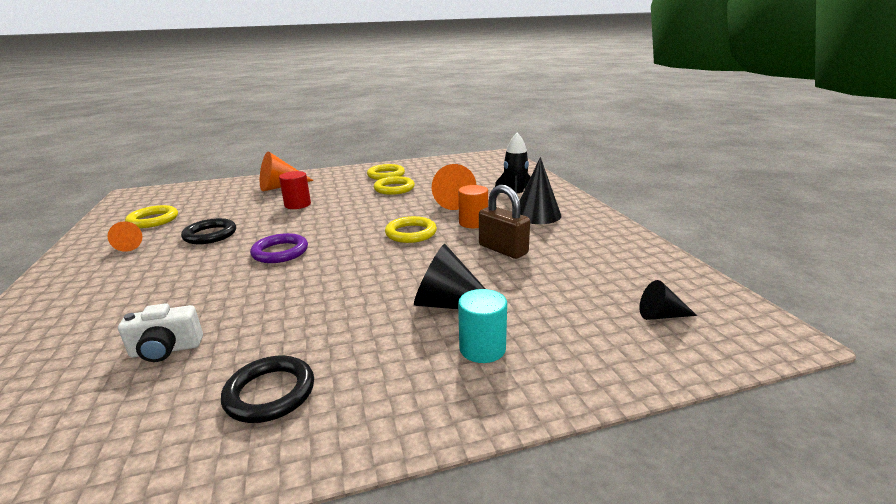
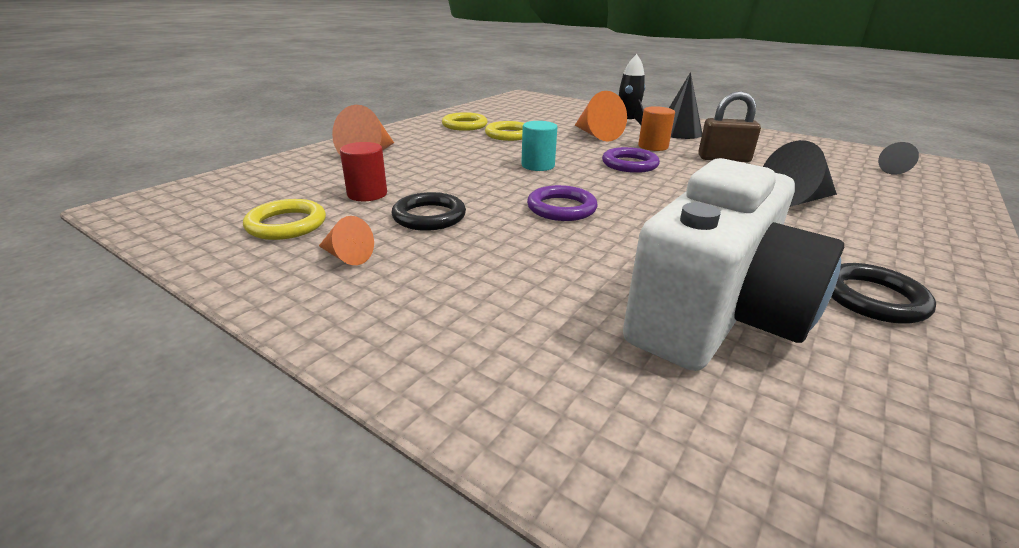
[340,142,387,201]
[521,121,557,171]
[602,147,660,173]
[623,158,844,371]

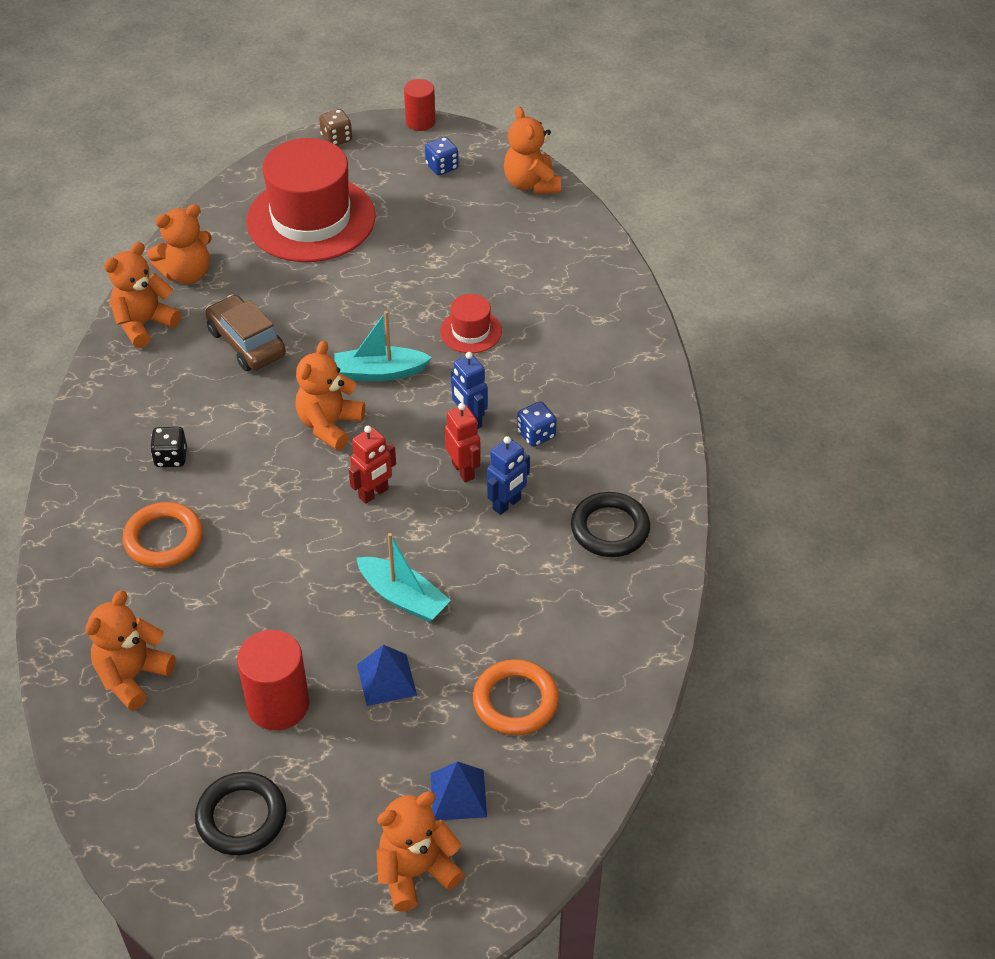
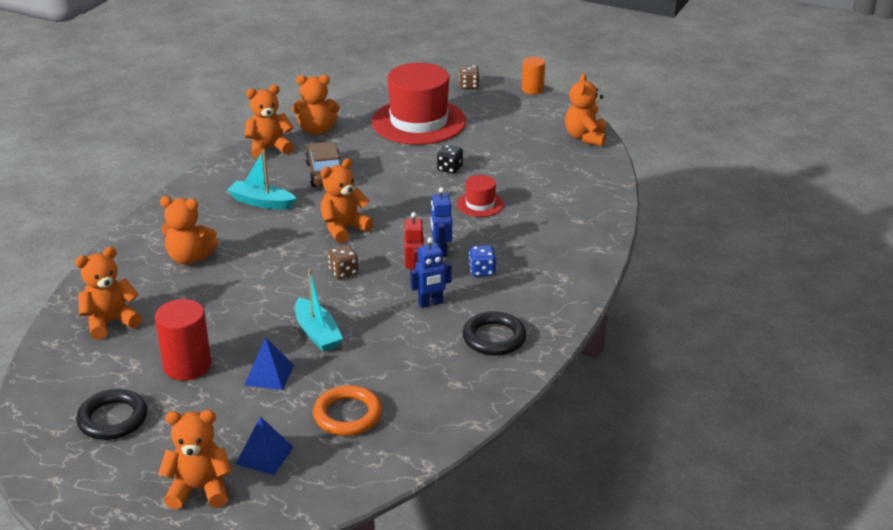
[425,137,459,175] (first image)
[437,145,463,174]
[227,149,296,209]
[160,196,218,265]
[328,245,358,279]
[522,57,545,94]

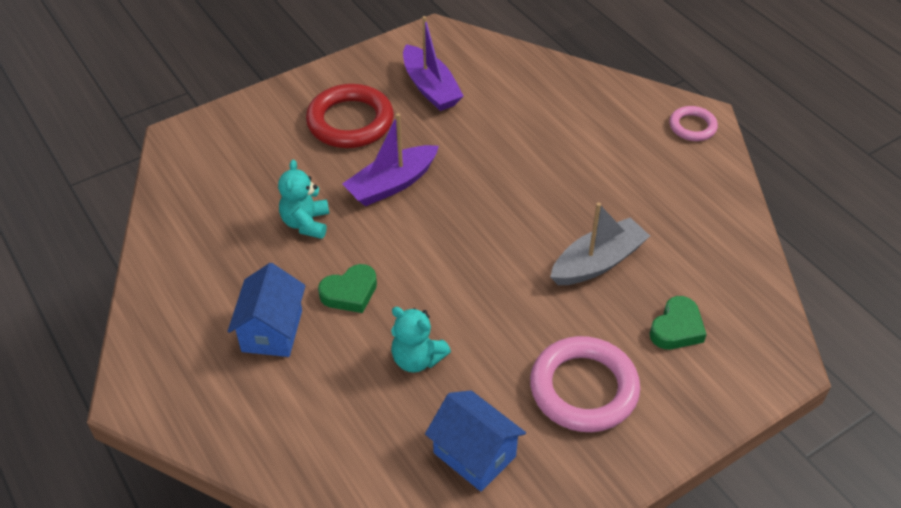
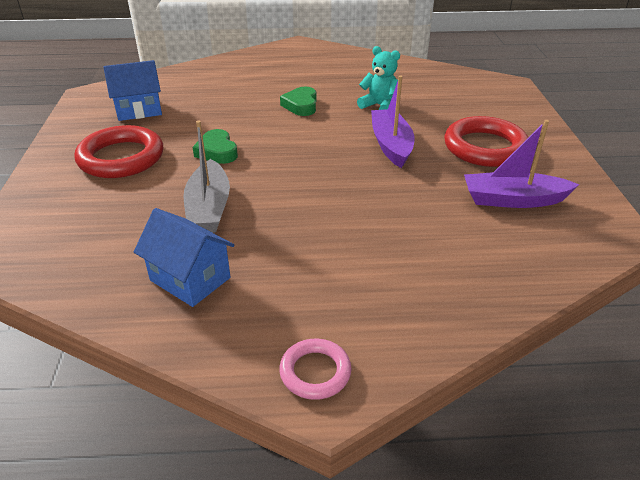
[391,307,451,373] (first image)
[134,208,235,307]
[193,129,238,164]
[74,125,163,178]

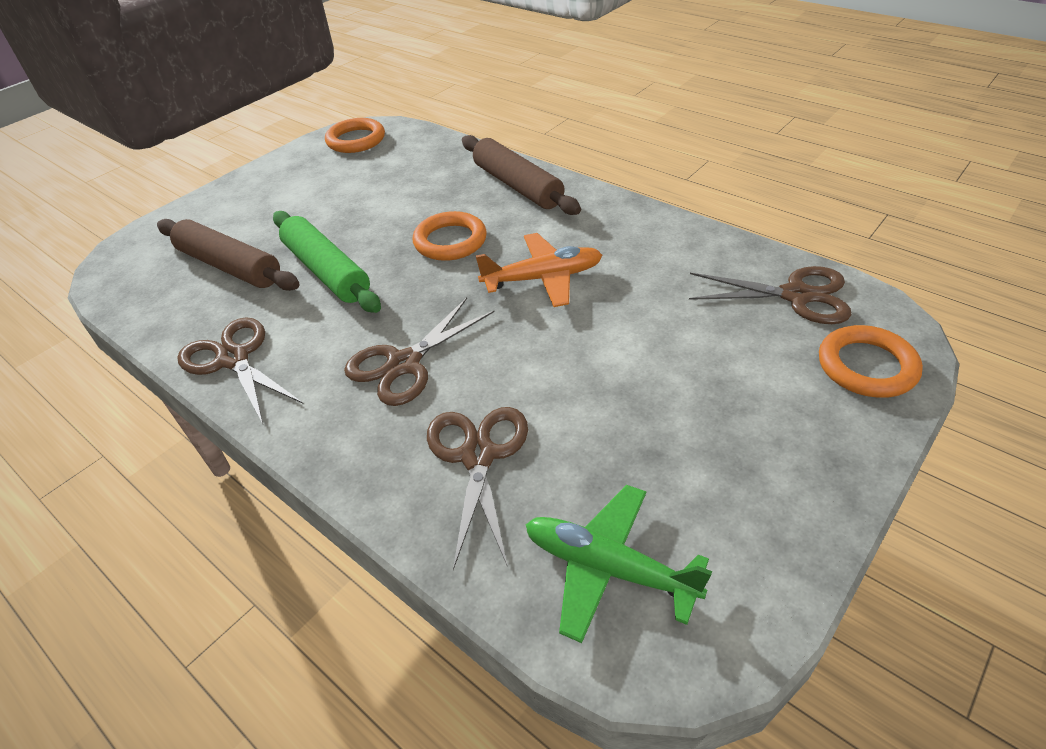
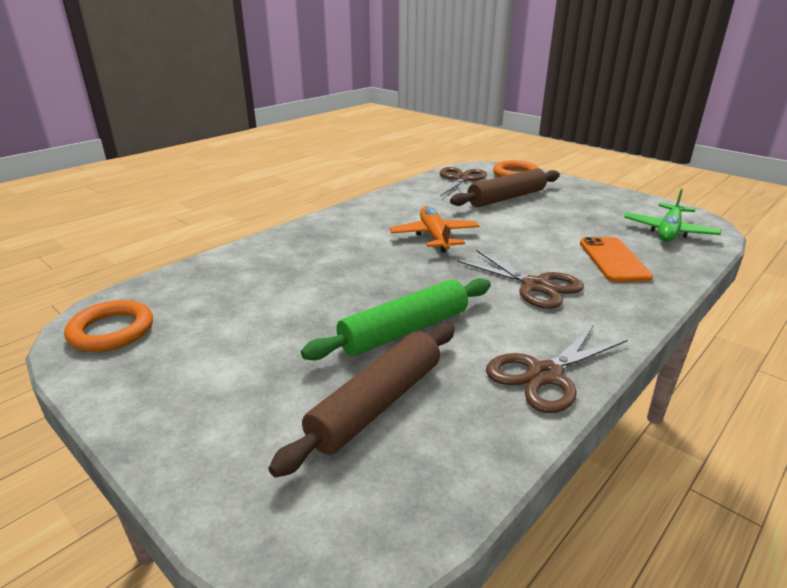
[412,211,487,261] (first image)
[450,168,560,207]
[580,237,653,282]

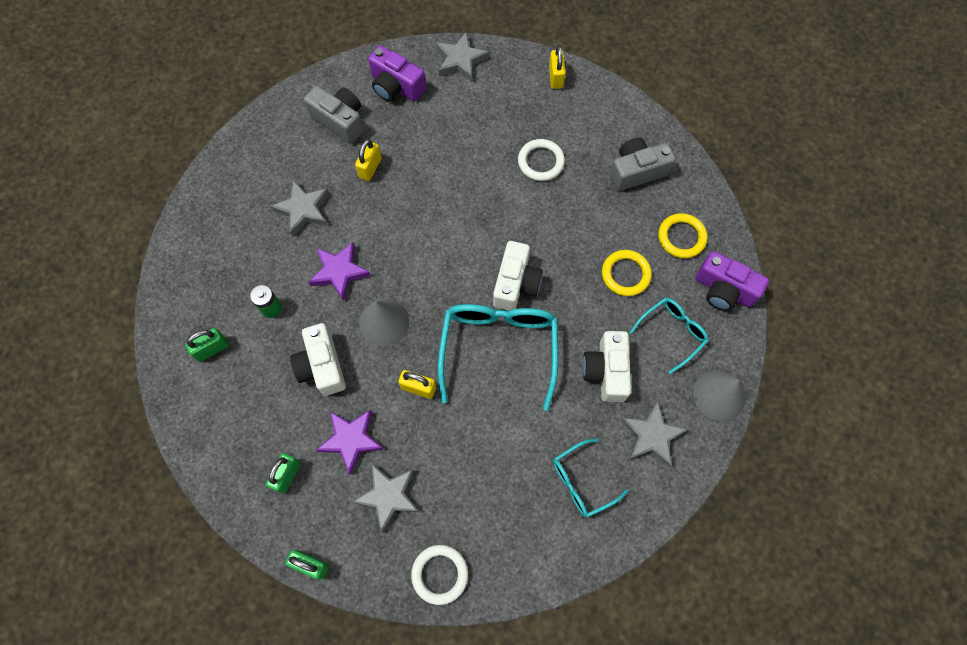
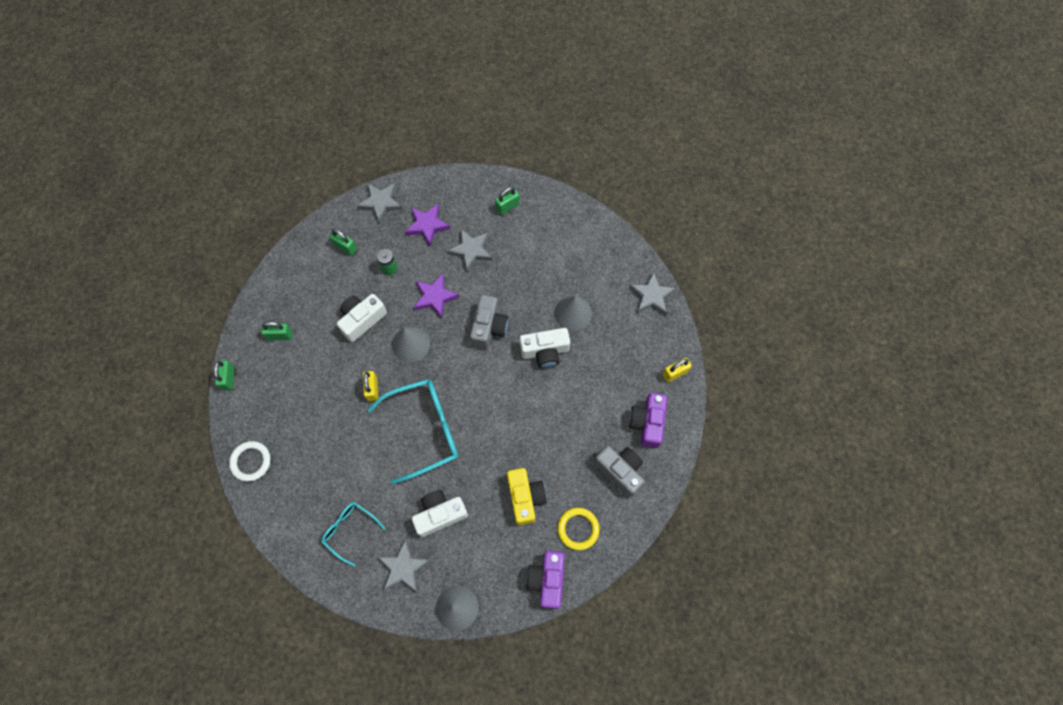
[355,139,382,181] (first image)
[518,139,565,181] (first image)
[630,298,709,374] (first image)
[495,187,520,215]
[554,296,592,331]
[470,295,508,349]
[405,204,451,246]
[357,183,403,224]
[629,393,668,448]
[520,328,570,368]
[507,468,547,525]

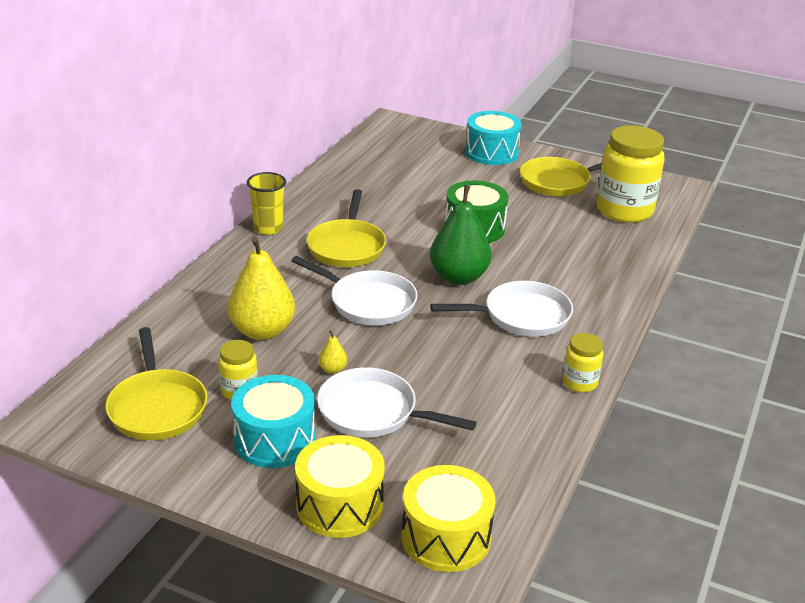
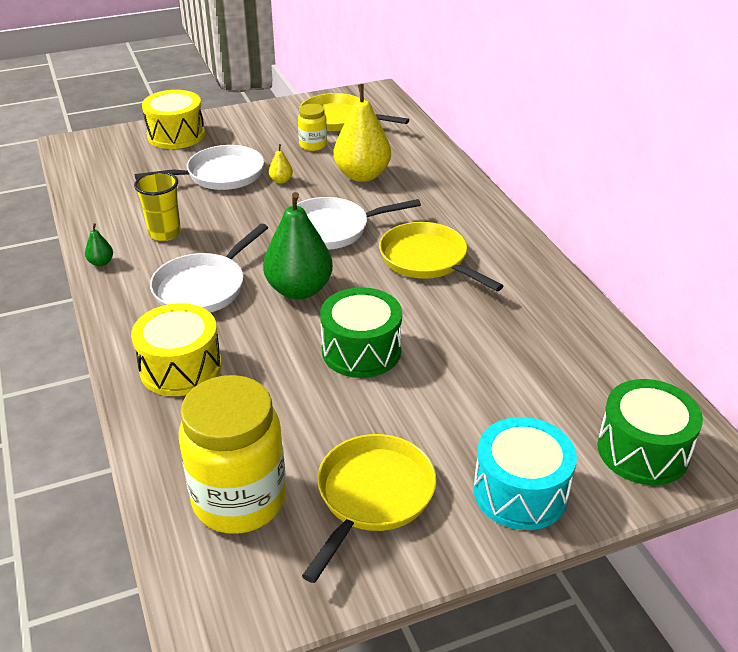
[231,375,316,468] (first image)
[597,379,703,485]
[134,172,181,241]
[131,303,222,396]
[85,223,113,266]

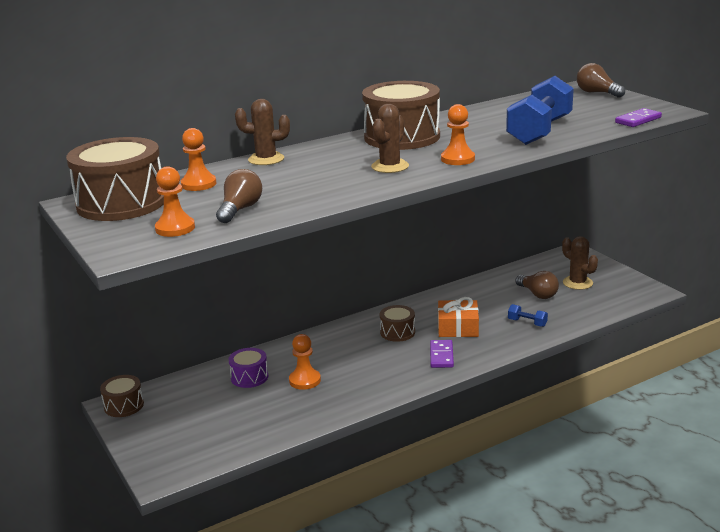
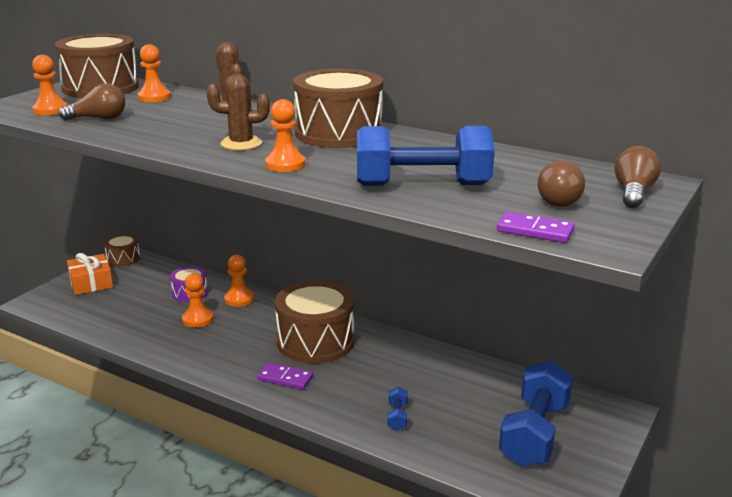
[224,255,254,307]
[67,253,113,295]
[538,160,585,207]
[499,360,573,467]
[257,363,313,390]
[275,281,354,363]

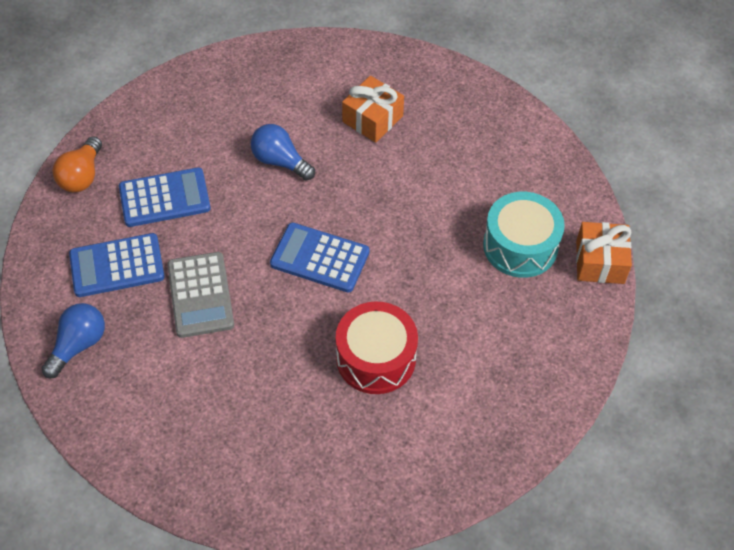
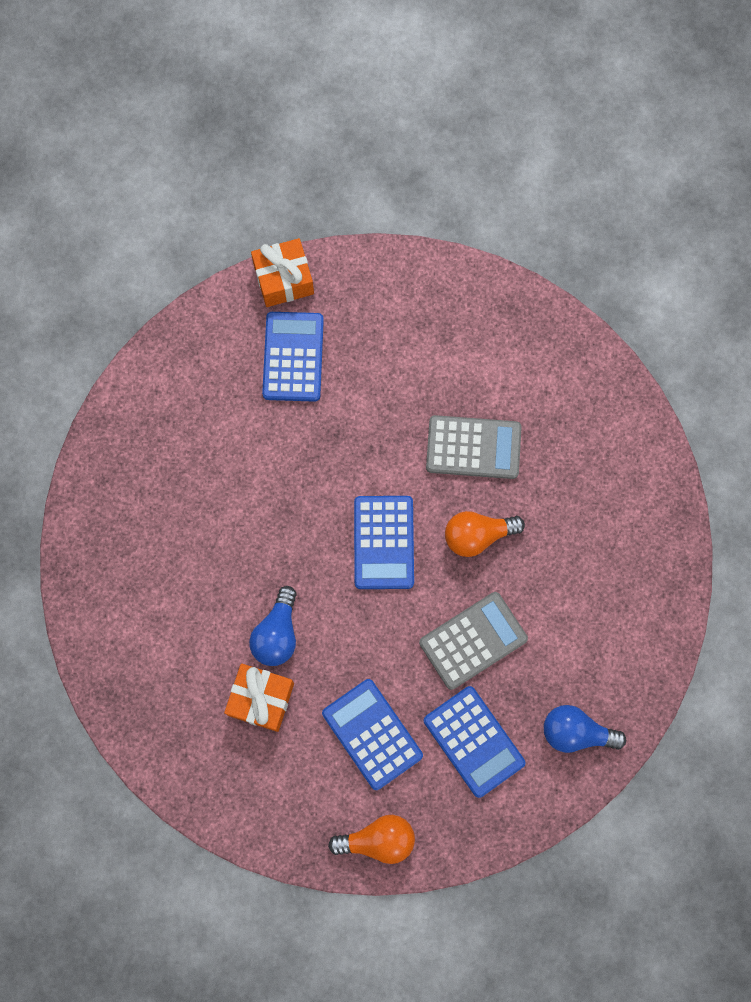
[445,511,525,557]
[224,664,294,732]
[426,415,521,479]
[262,312,324,402]

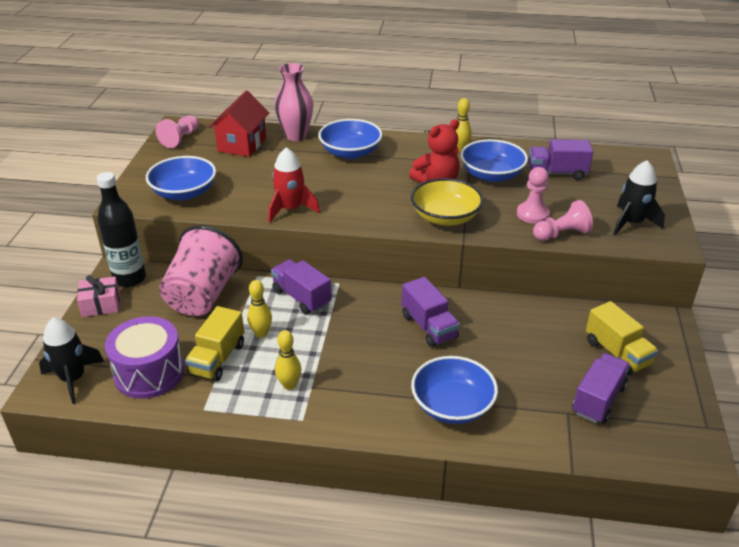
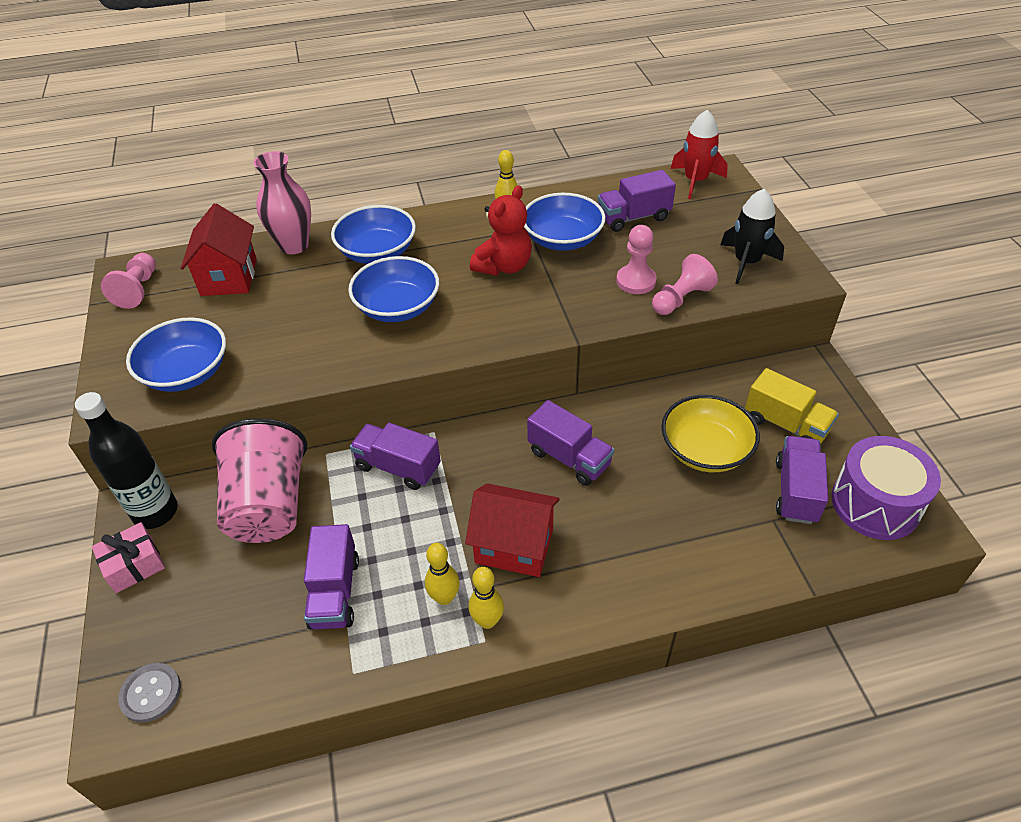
[465,483,560,577]
[831,436,941,540]
[468,567,504,629]
[671,110,728,199]
[661,395,760,472]
[348,256,439,322]
[118,663,181,723]
[304,524,359,630]

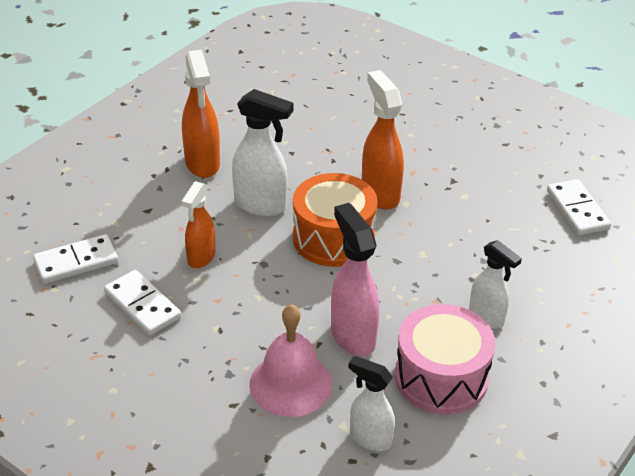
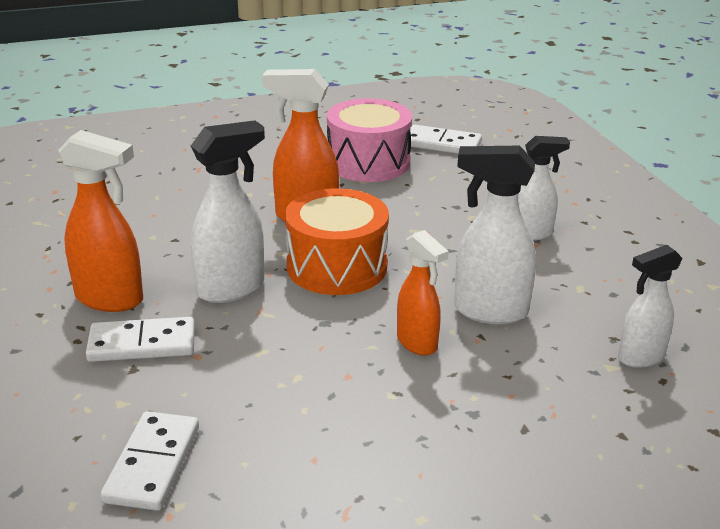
[250,304,332,417] (first image)
[86,317,195,362]
[397,230,449,356]
[327,98,412,182]
[454,146,536,324]

